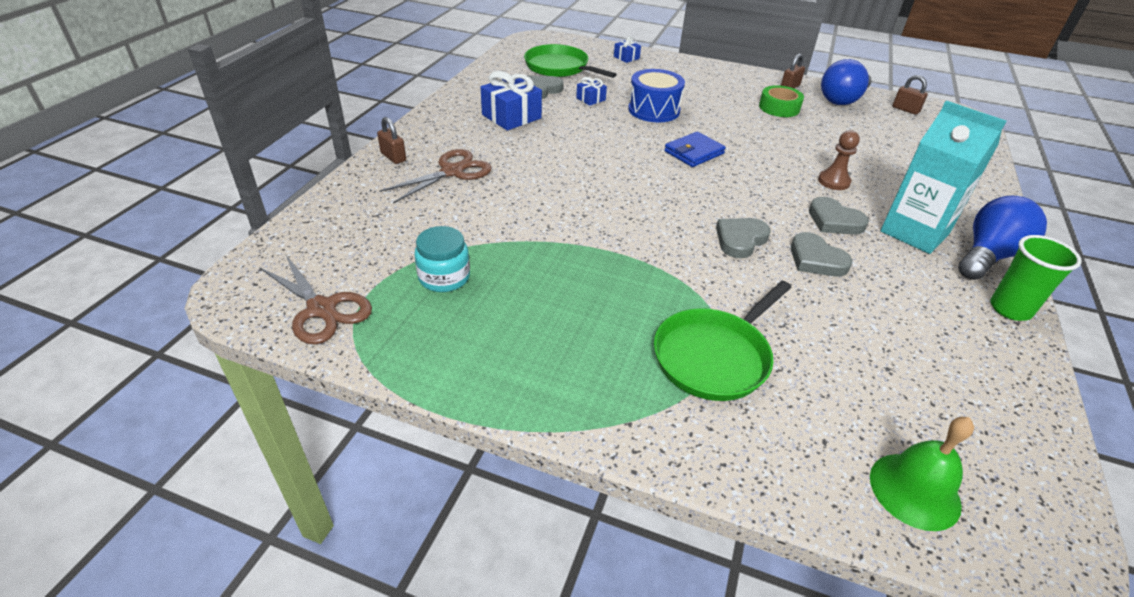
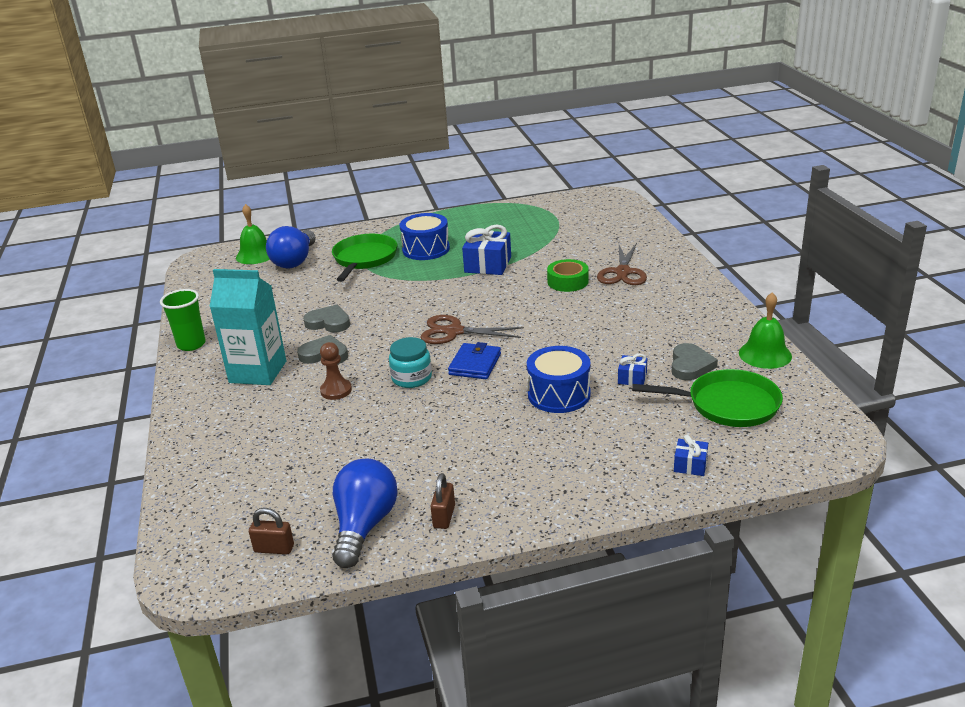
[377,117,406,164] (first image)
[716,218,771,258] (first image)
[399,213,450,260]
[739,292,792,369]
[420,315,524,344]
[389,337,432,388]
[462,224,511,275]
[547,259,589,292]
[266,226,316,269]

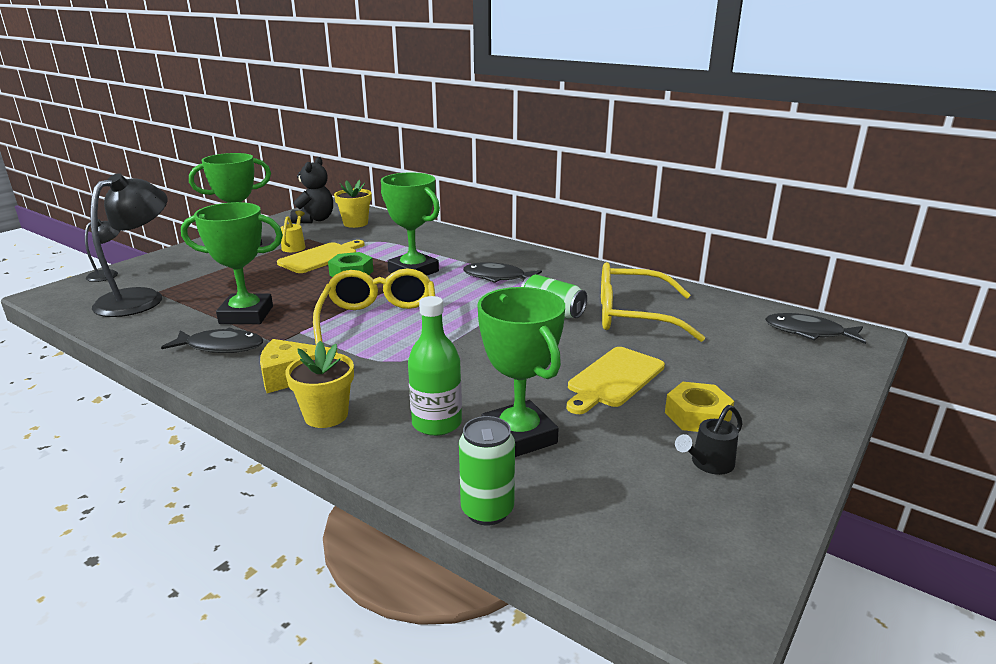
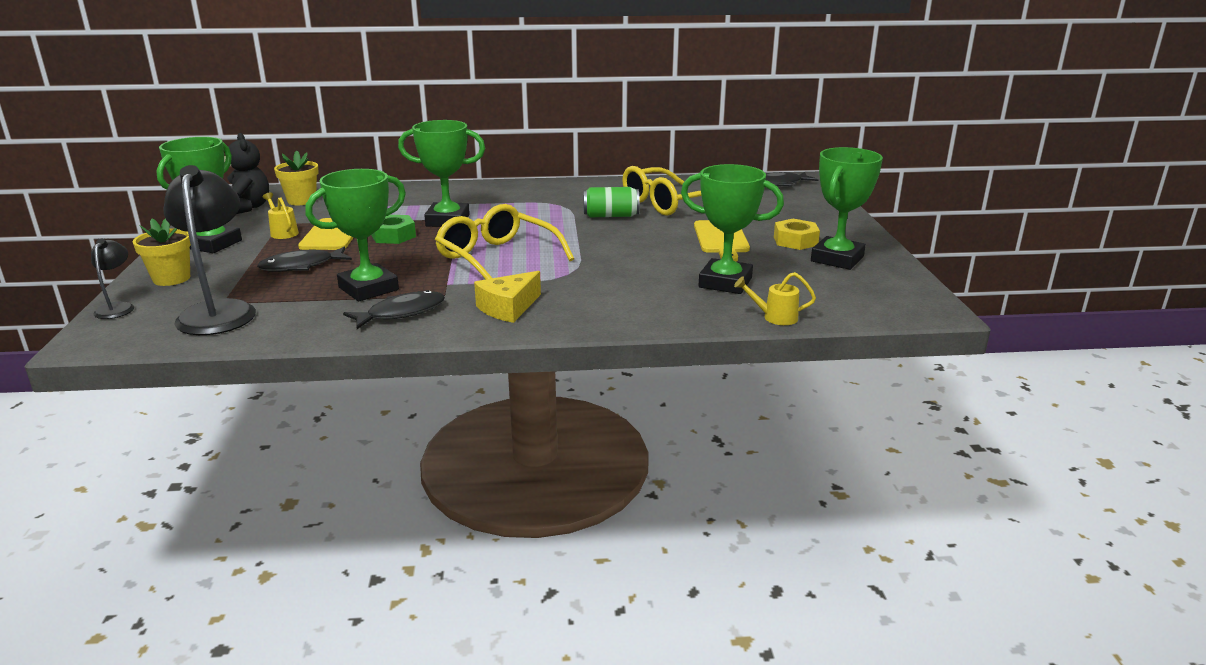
[408,296,462,436] (first image)
[132,218,191,286]
[257,247,352,272]
[734,272,816,325]
[811,147,883,270]

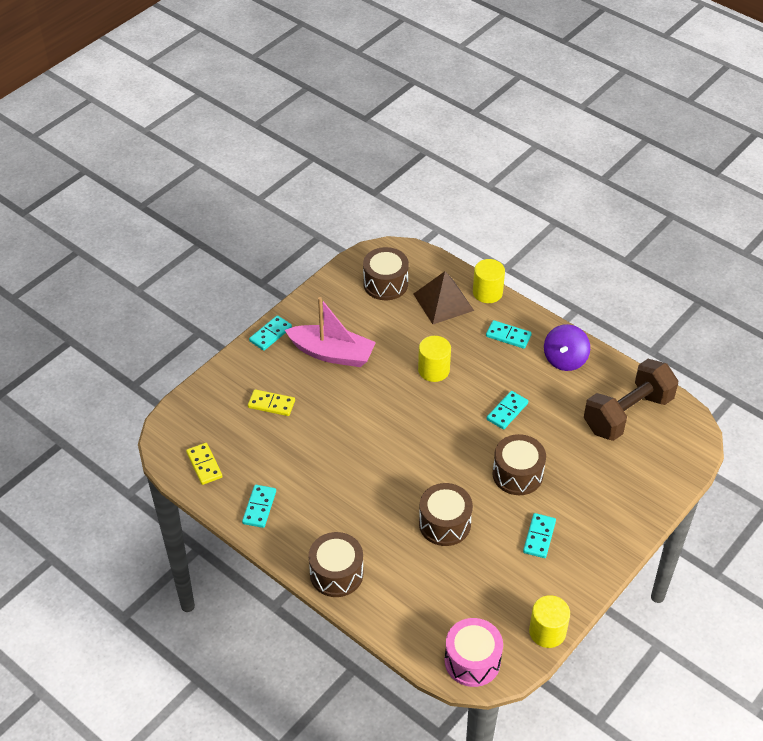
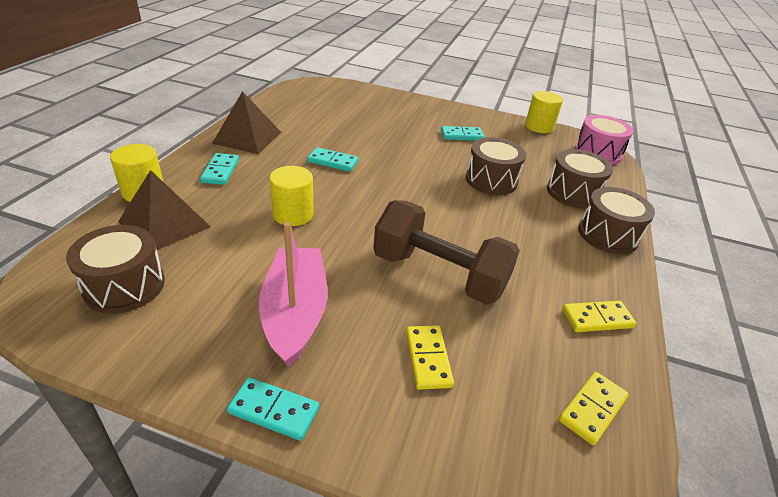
[547,149,613,208]
[373,200,520,305]
[212,91,281,154]
[562,301,636,332]

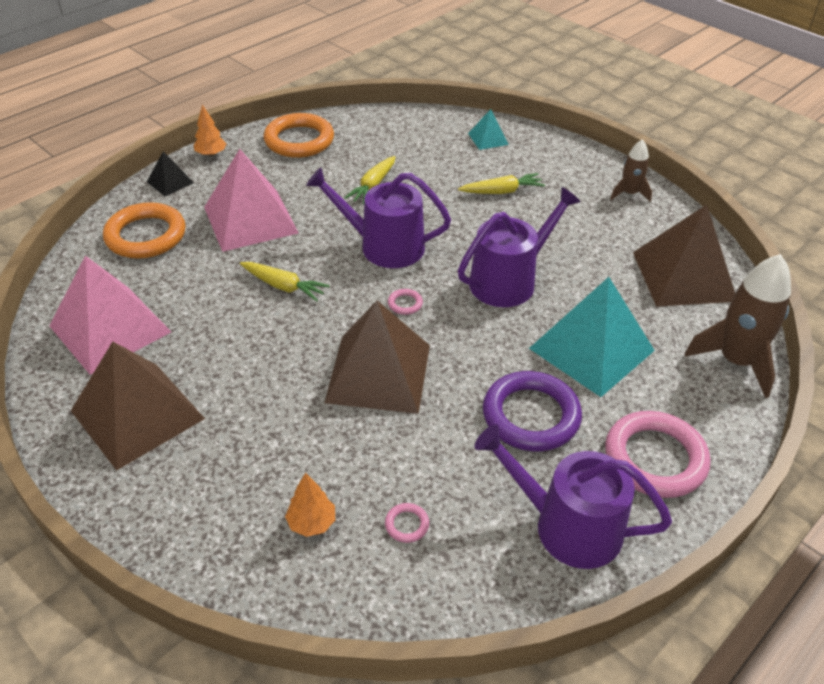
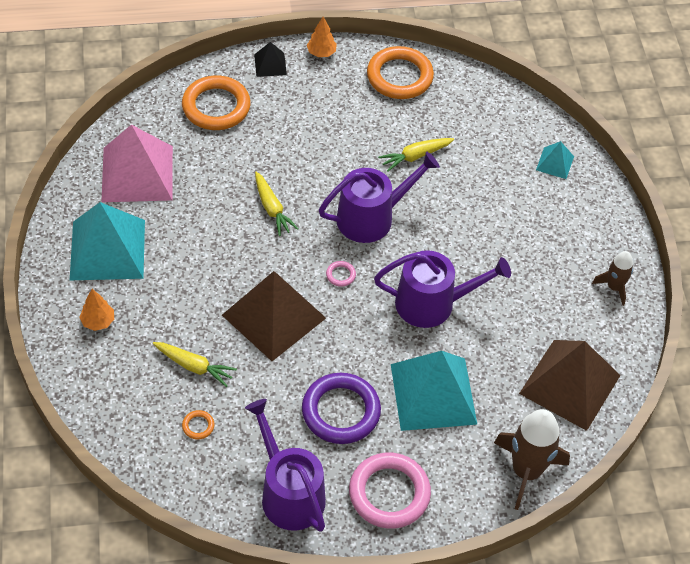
[204,149,298,252] (first image)
[79,289,114,331]
[153,342,237,387]
[70,202,145,280]
[182,410,215,440]
[319,152,440,243]

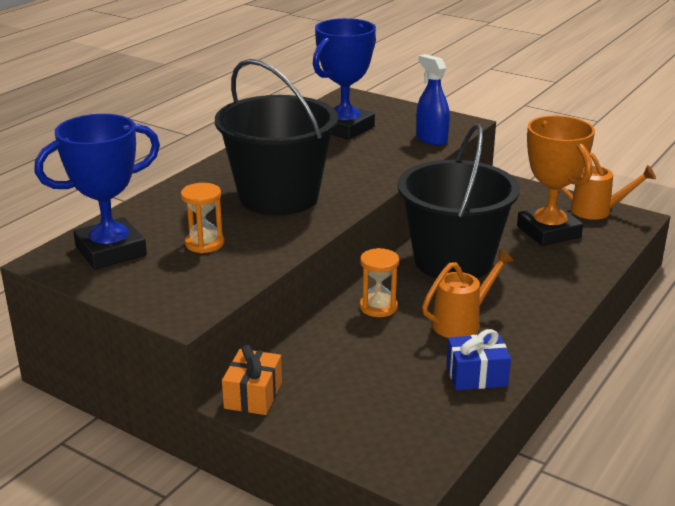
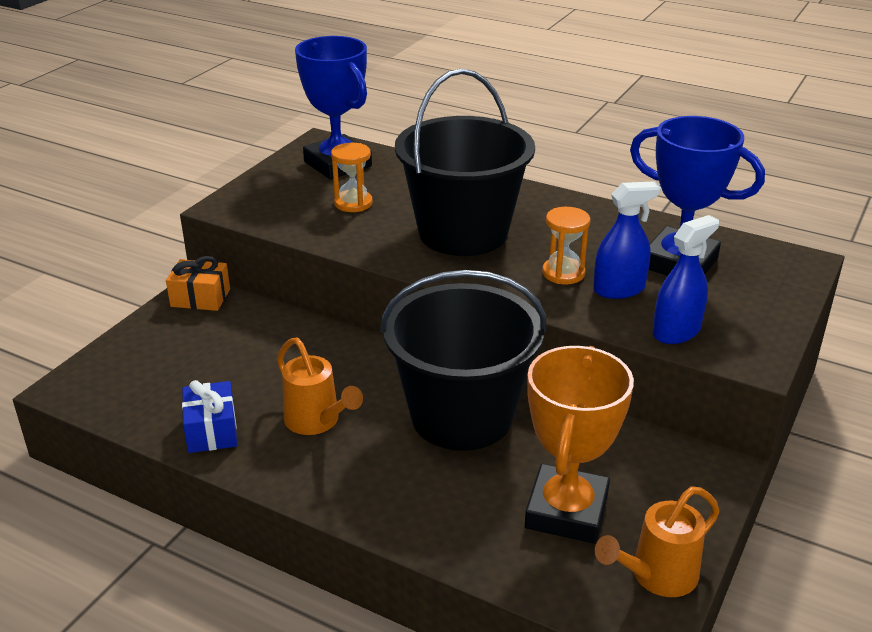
[593,181,661,299]
[542,207,591,284]
[525,346,634,544]
[595,486,720,597]

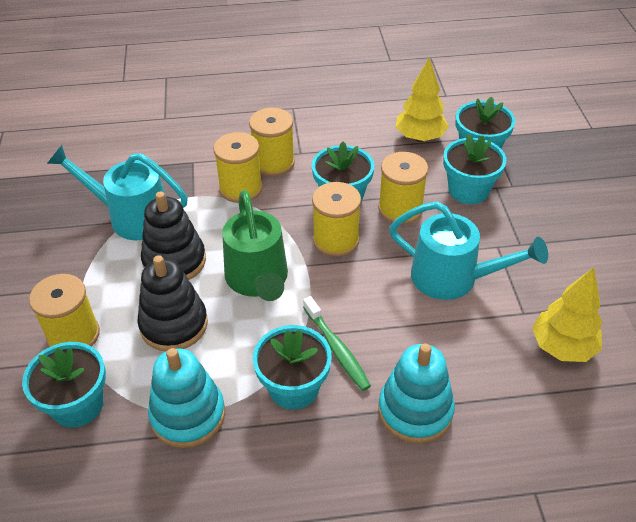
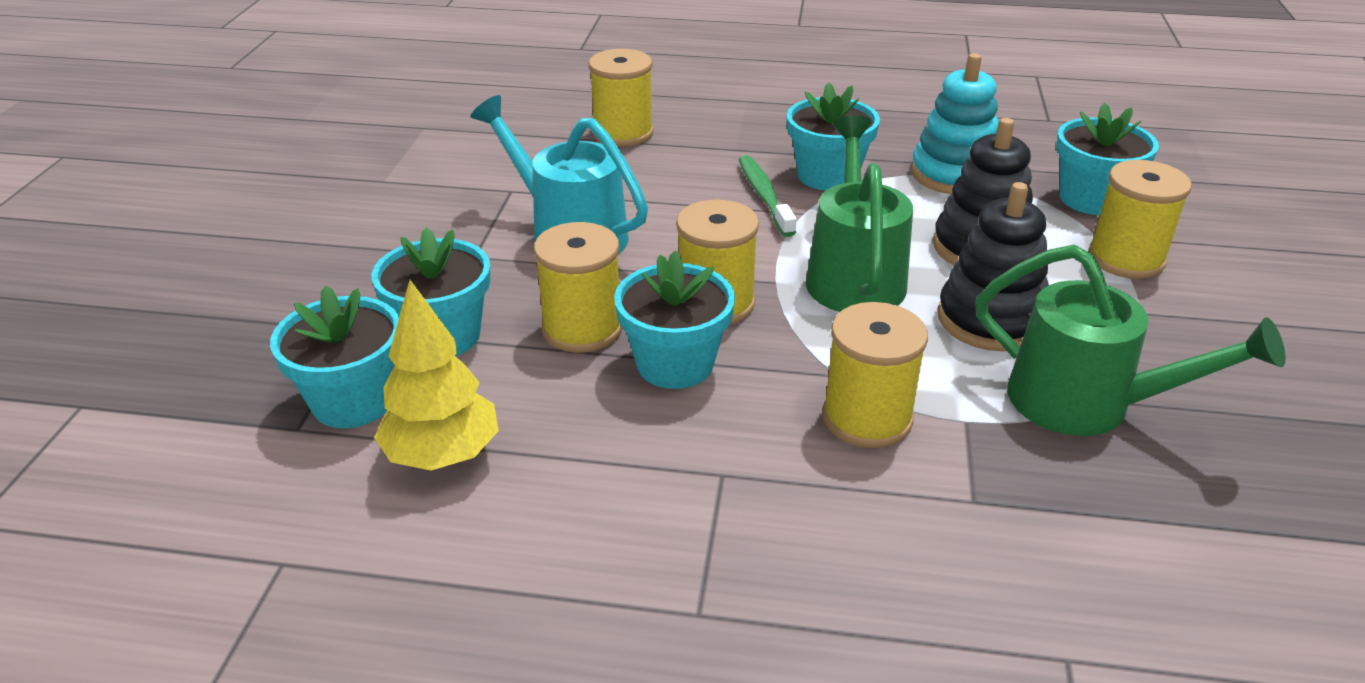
[378,343,455,444] (first image)
[532,267,602,362] (first image)
[589,49,654,147]
[975,244,1286,436]

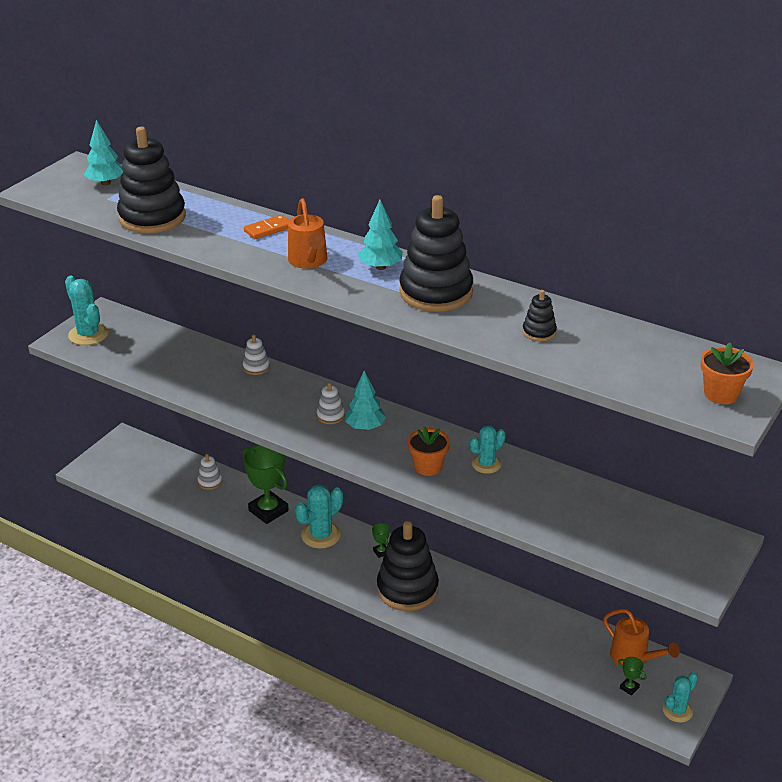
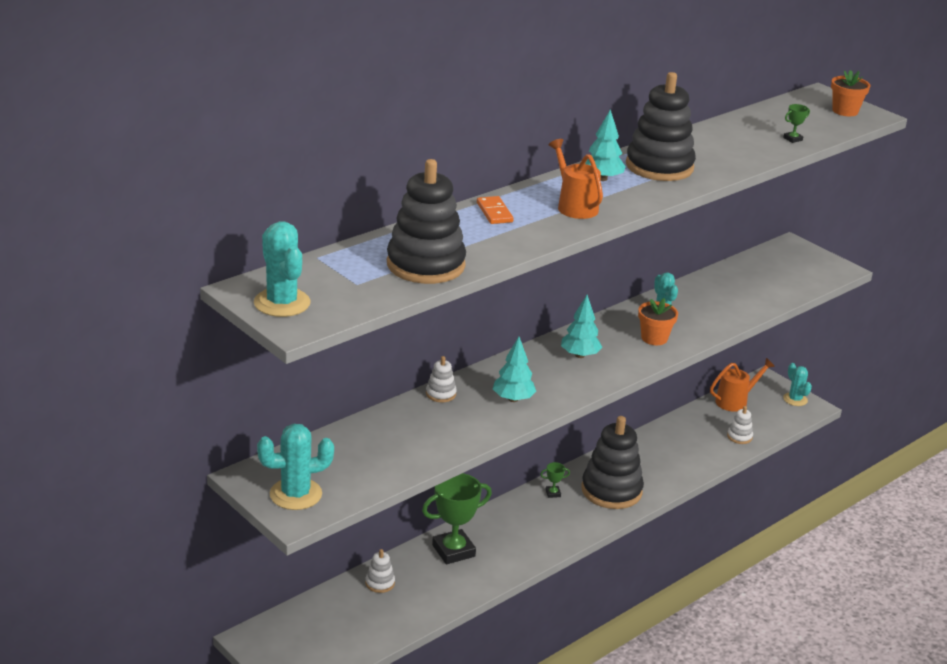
[522,290,557,341] (first image)
[493,337,536,402]
[254,221,310,317]
[727,406,753,444]
[783,104,810,143]
[548,139,603,219]

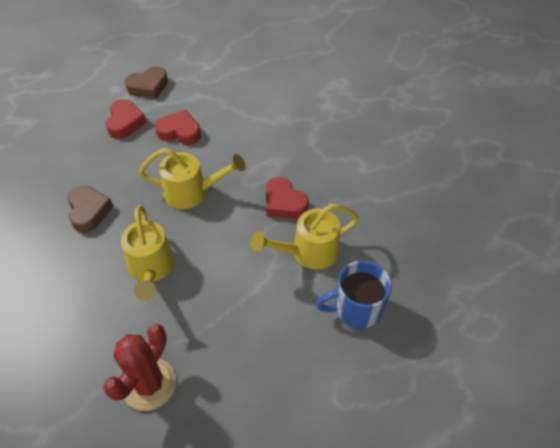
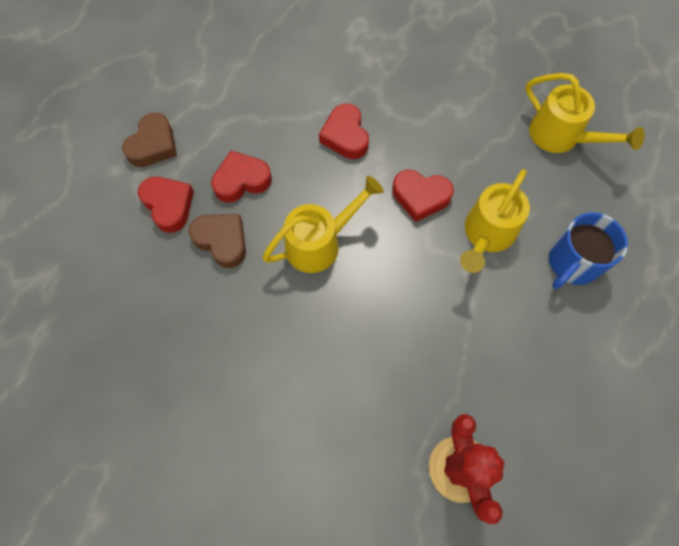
[319,104,369,159]
[189,214,246,268]
[525,73,645,153]

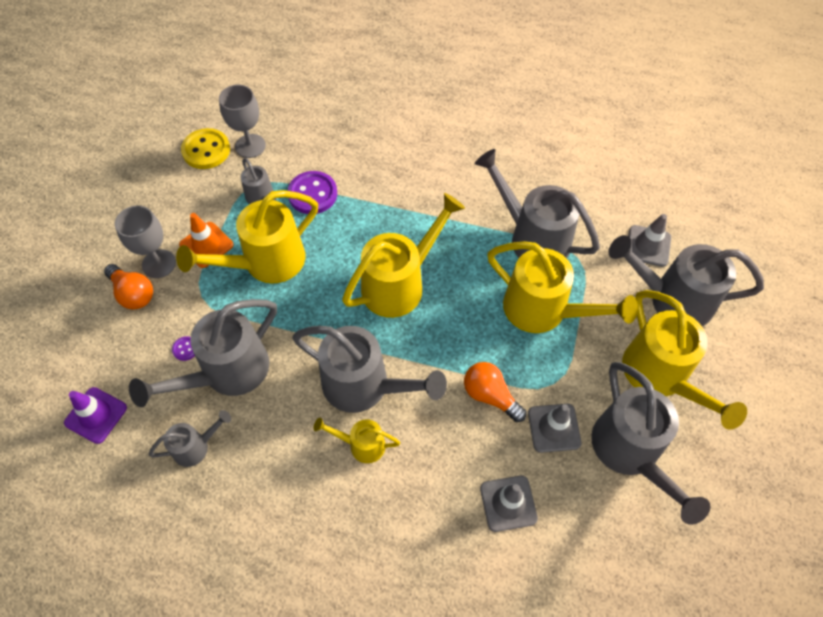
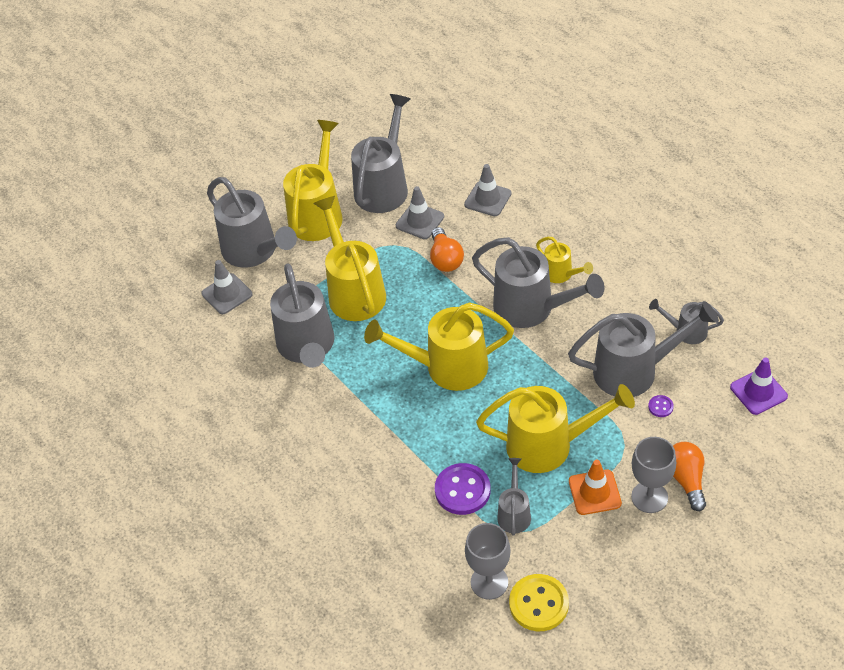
[472,237,604,328]

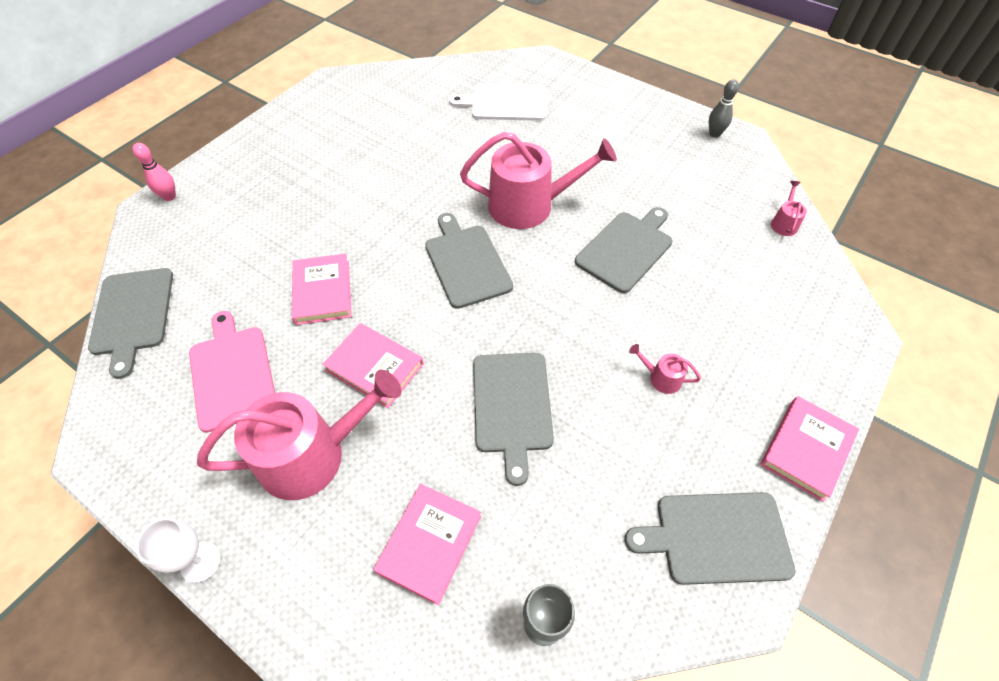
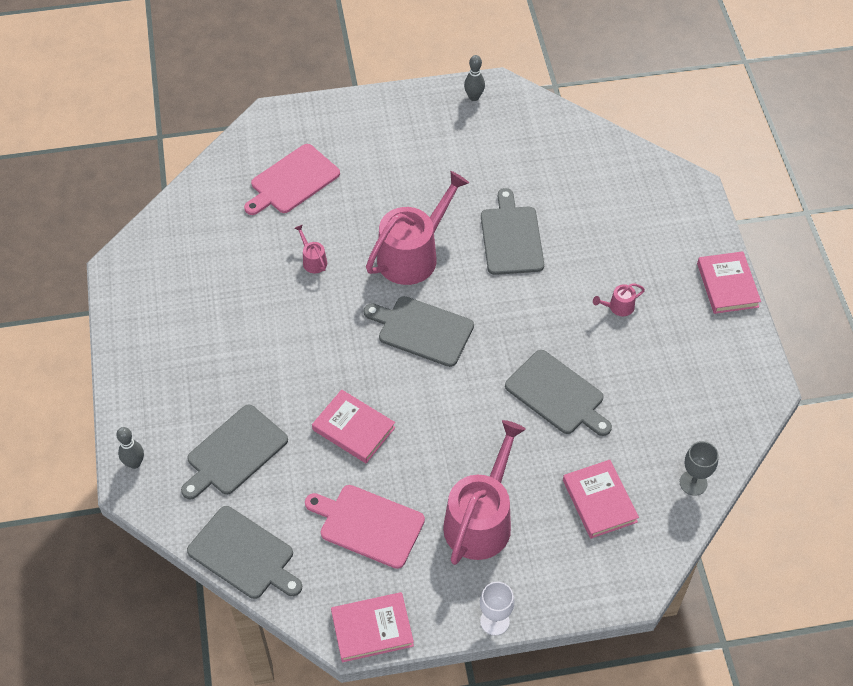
[331,592,414,662]
[181,404,288,500]
[295,225,327,273]
[116,427,144,469]
[244,144,340,215]

